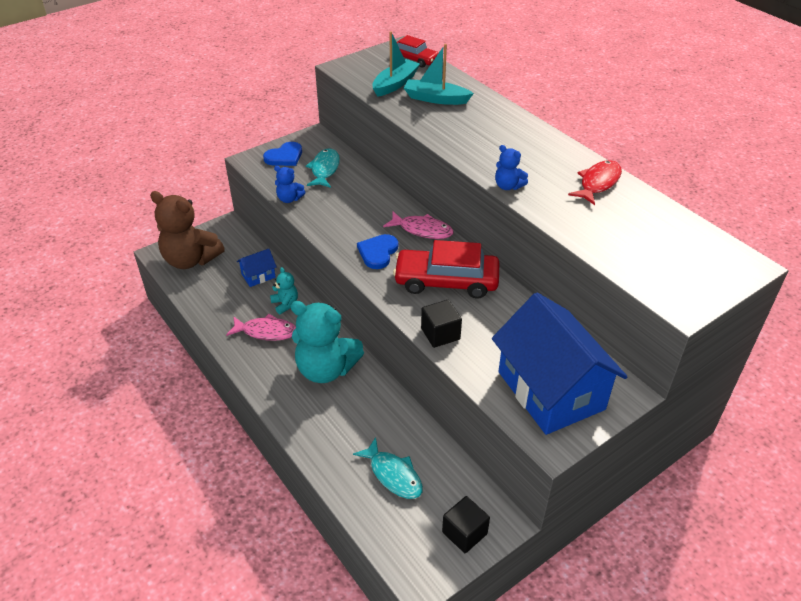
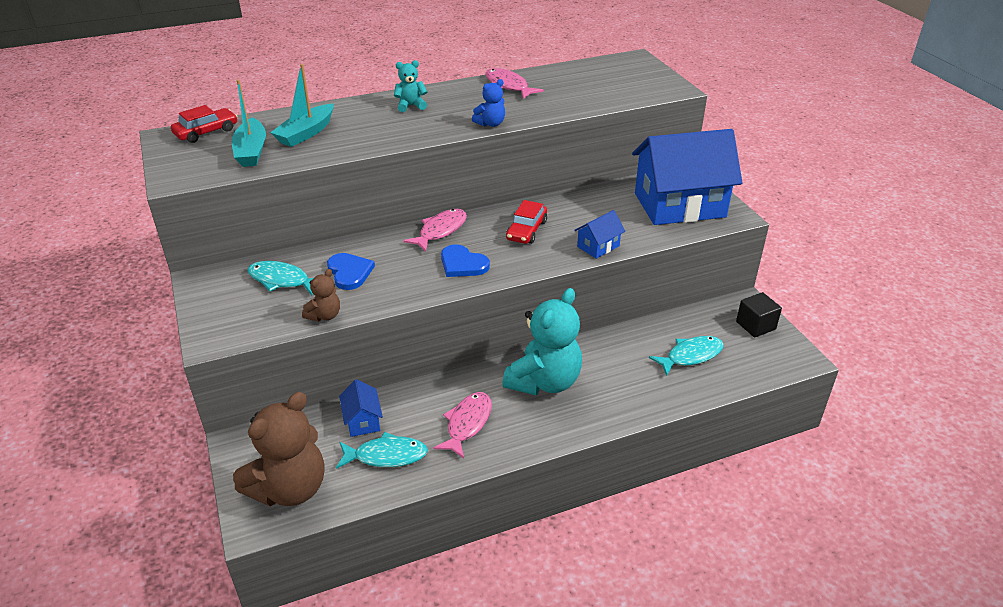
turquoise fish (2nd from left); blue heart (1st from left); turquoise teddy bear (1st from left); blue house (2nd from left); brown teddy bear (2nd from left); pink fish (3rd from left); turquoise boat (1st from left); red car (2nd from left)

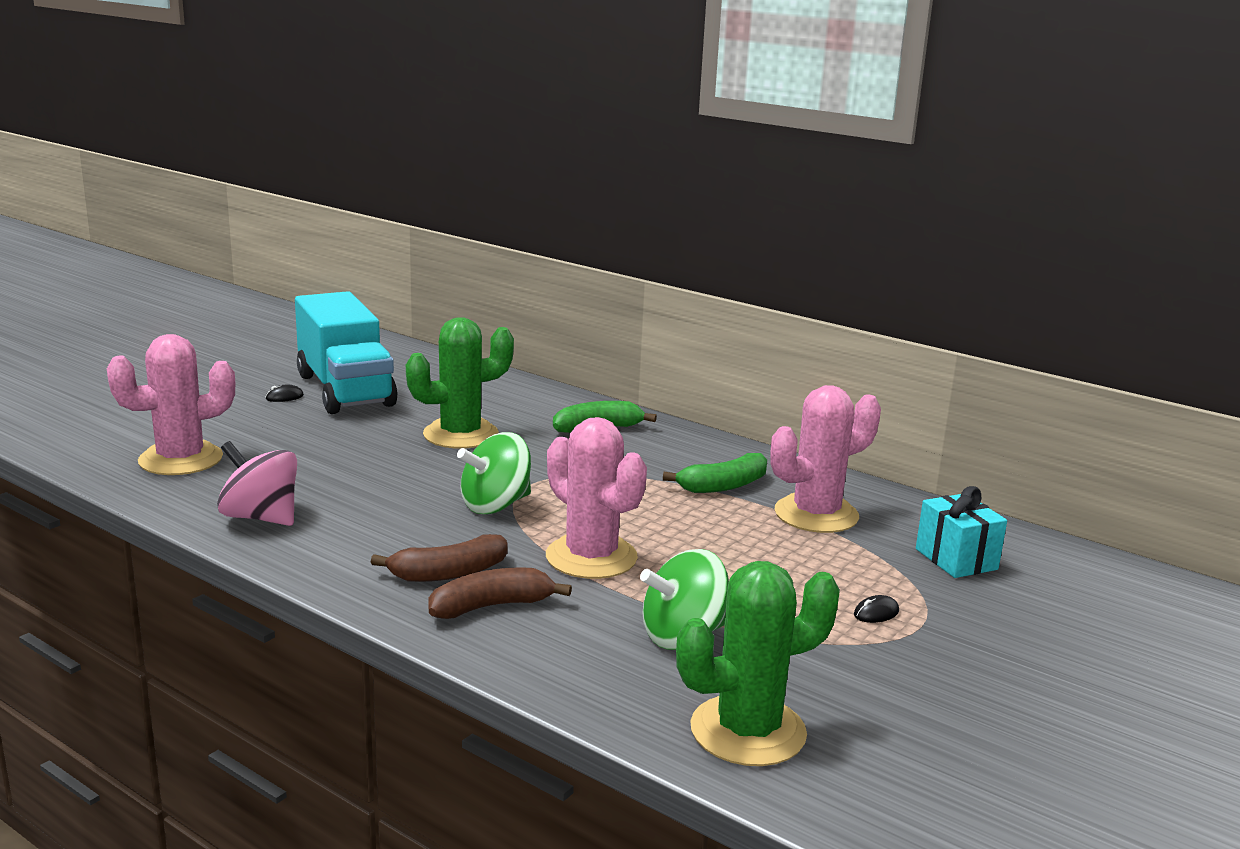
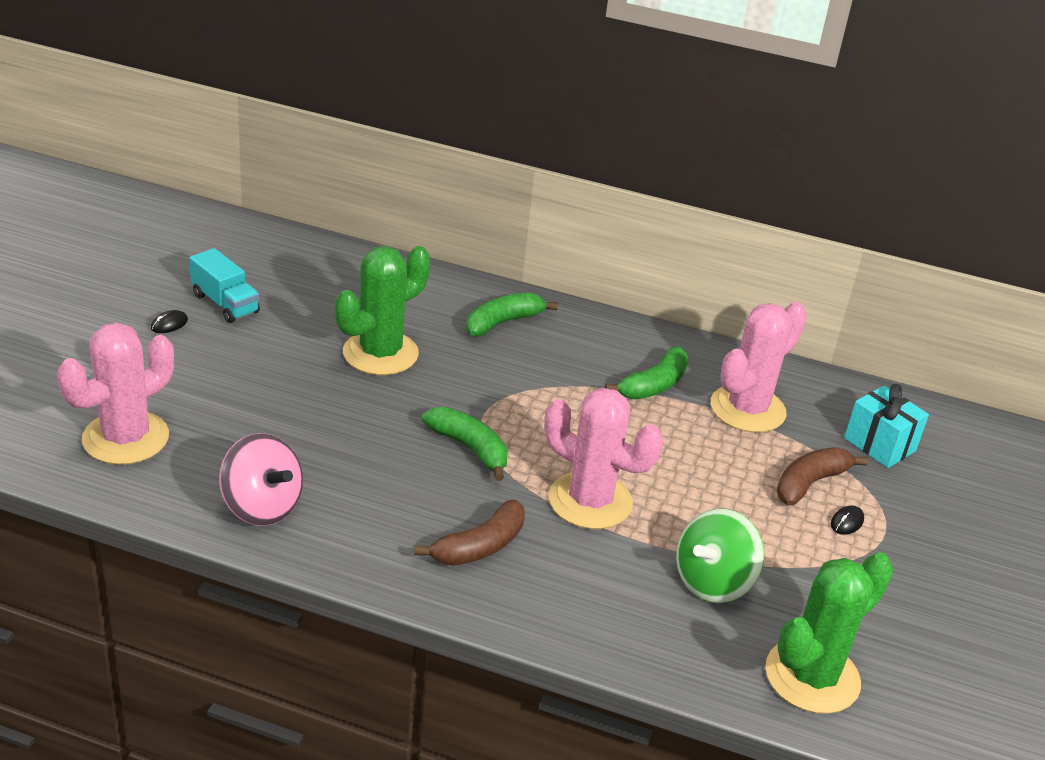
brown banana (2nd from left); green banana (1st from left); pink spinning top; turquoise truck

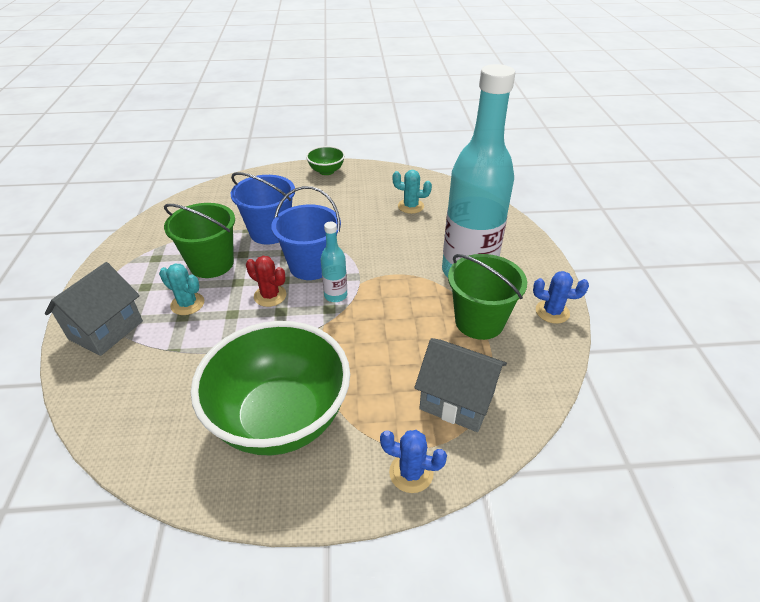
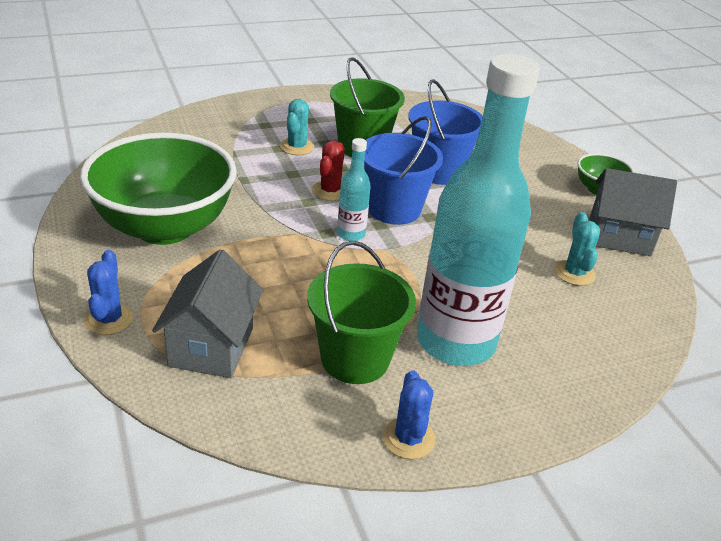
grey house (2nd from left)

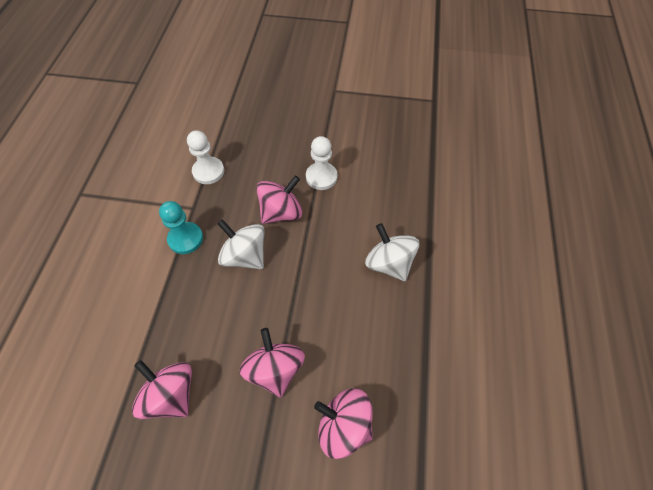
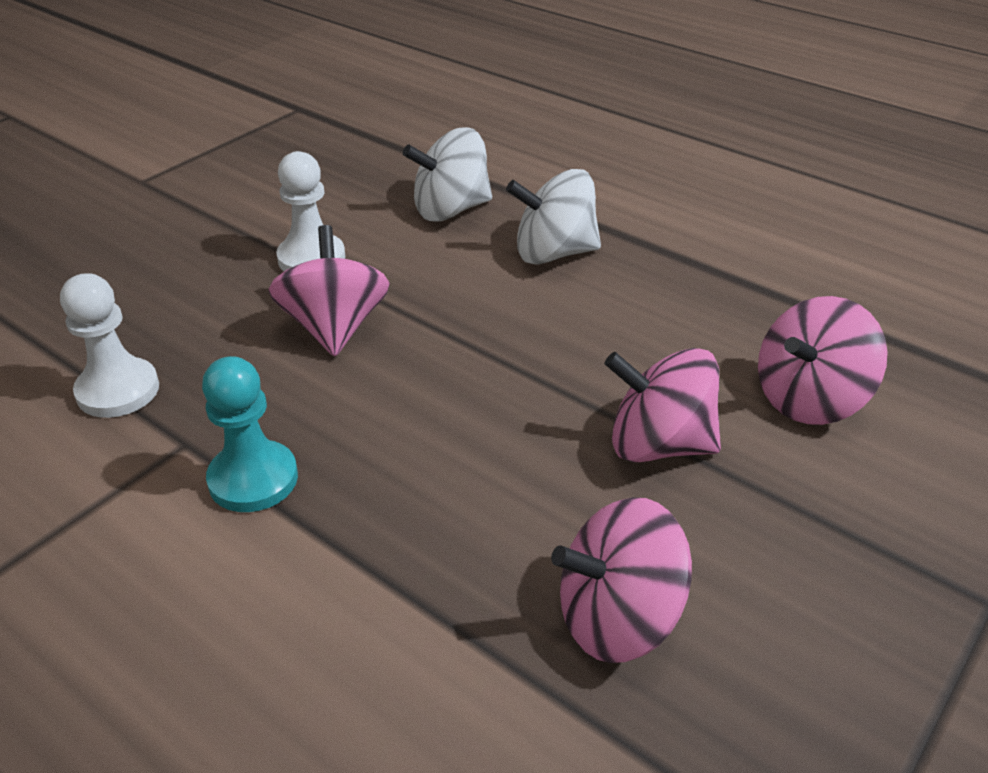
white spinning top (1st from left)

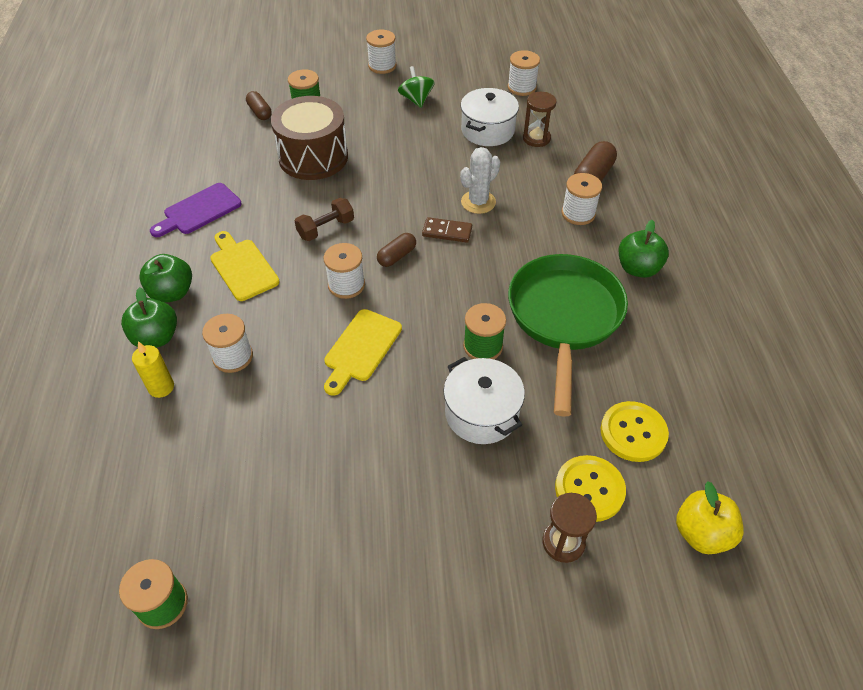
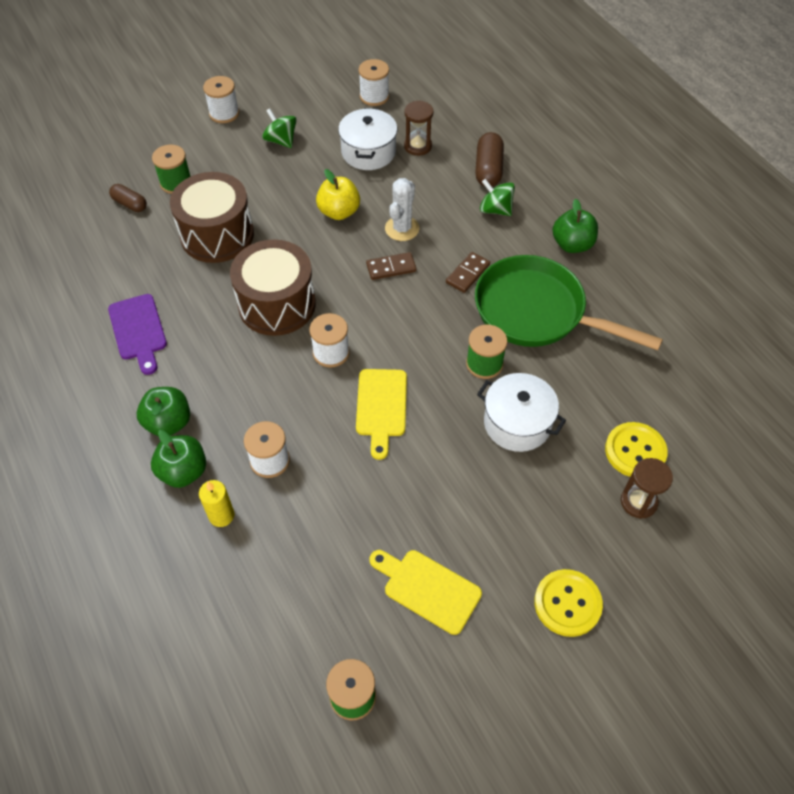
brown capsule (2nd from left in the first image); brown domino (2nd from left); yellow cutting board (2nd from left); yellow button (1st from left); yellow apple; brown drum (2nd from left); green spinning top (2nd from left); purple cutting board; green pan

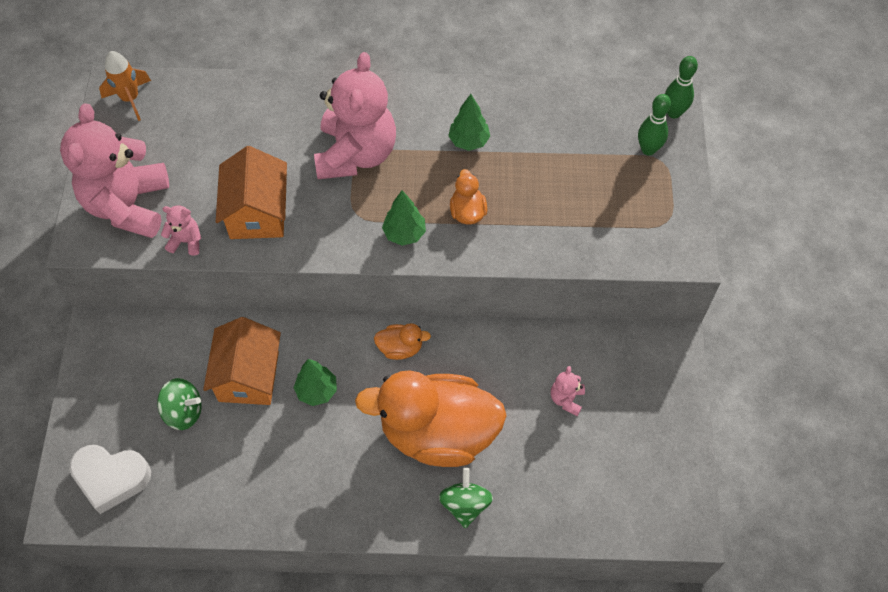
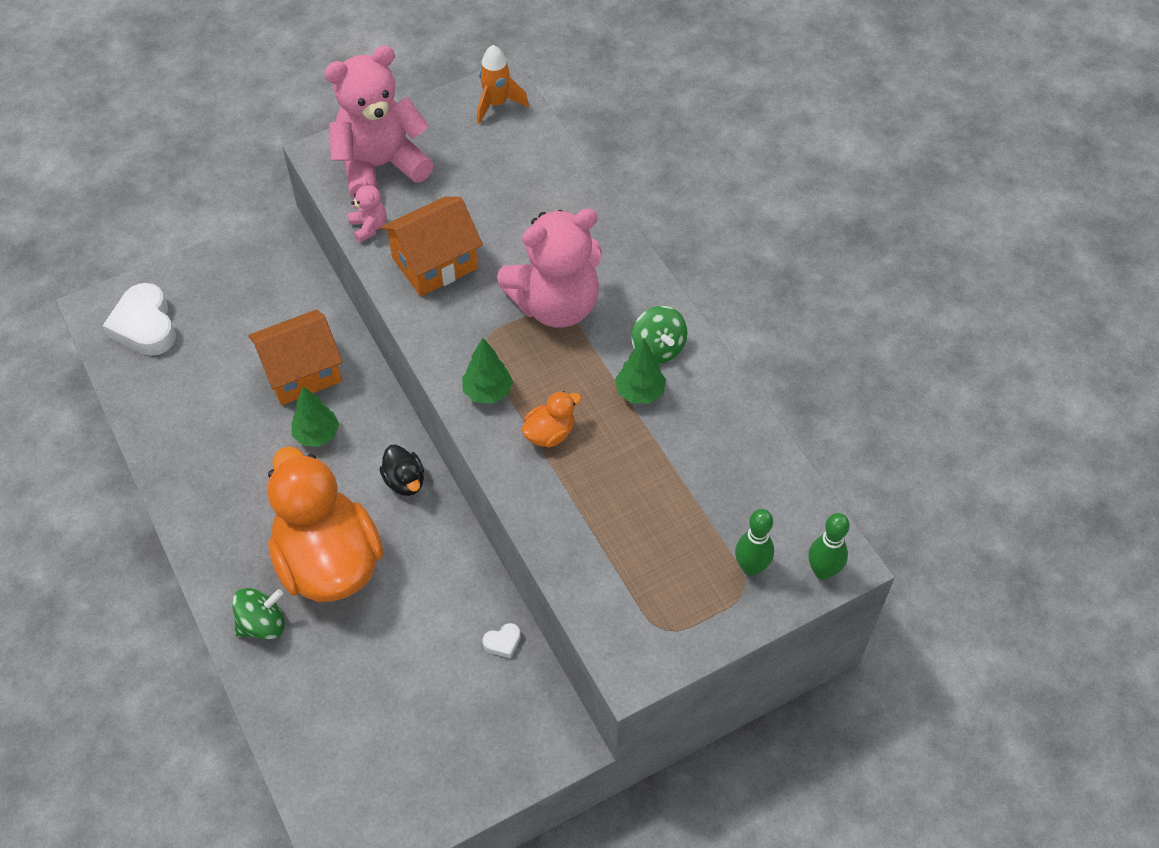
pink teddy bear (4th from left in the first image); white heart (2nd from left); green spinning top (2nd from left); black duck

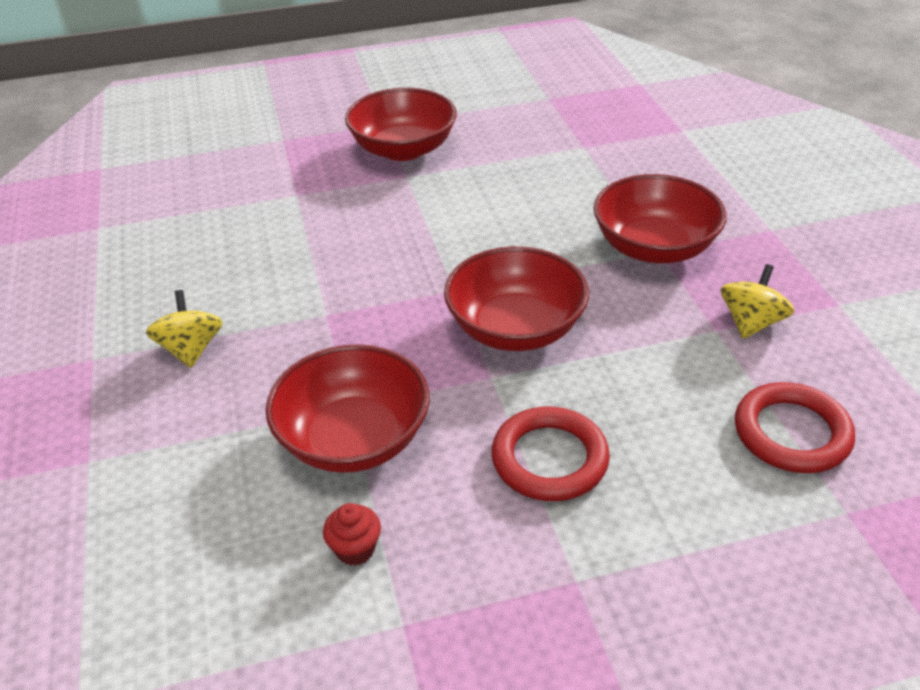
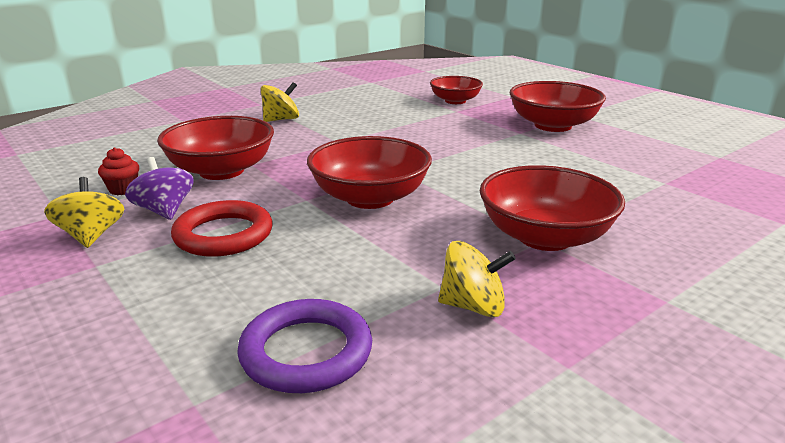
yellow spinning top (1st from left); purple spinning top; red bowl (3rd from left); purple ring

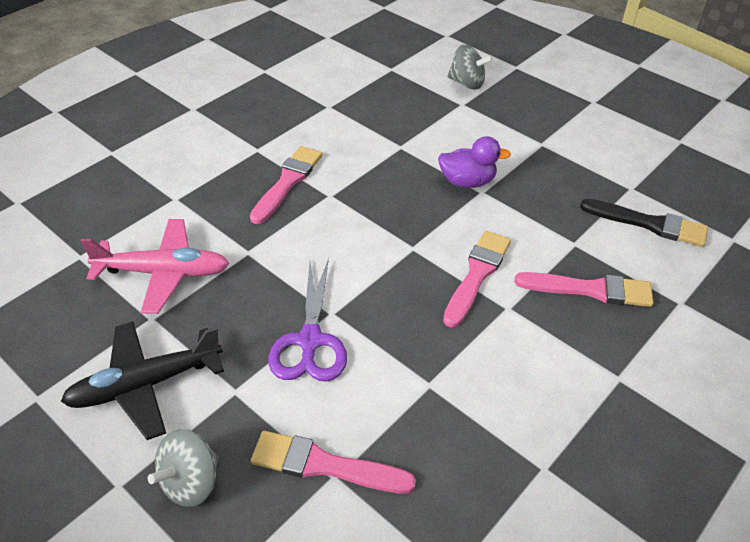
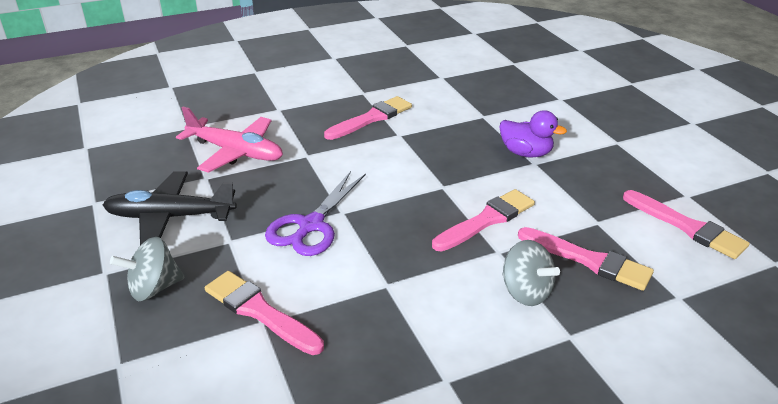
grey spinning top (2nd from left); pink brush (5th from left)

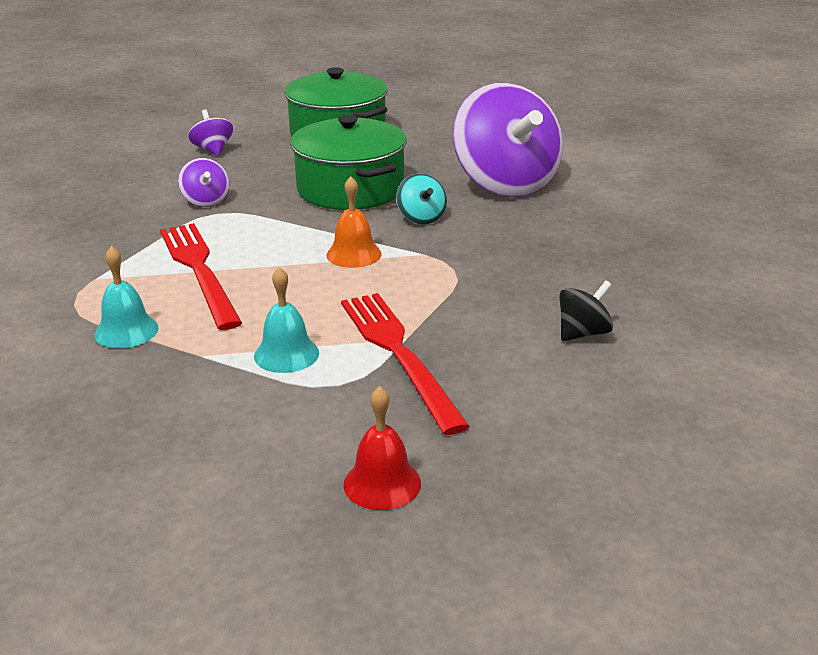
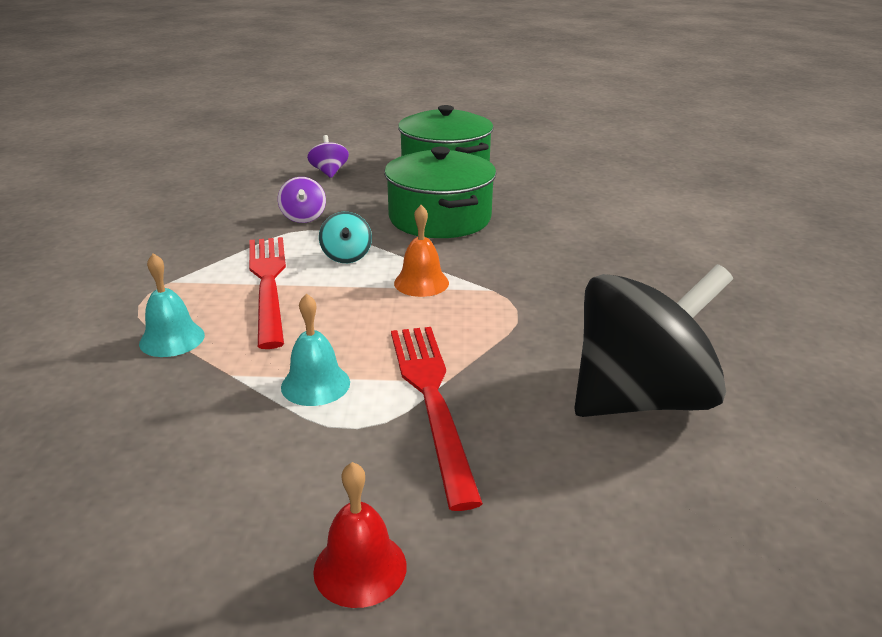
purple spinning top (3rd from left in the first image); turquoise spinning top; black spinning top

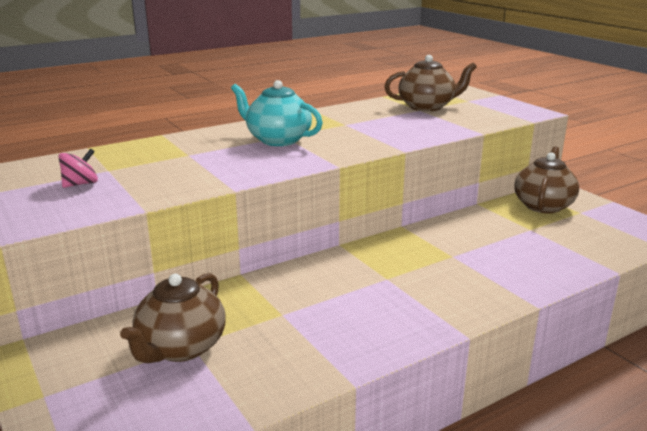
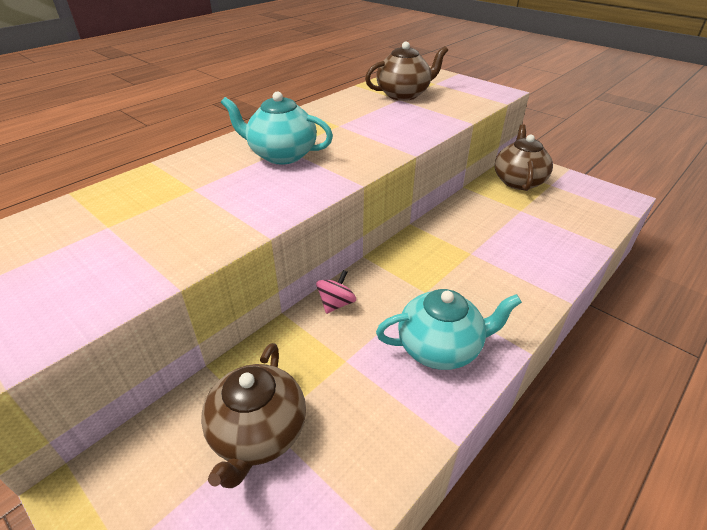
turquoise teapot (2nd from left); pink spinning top

